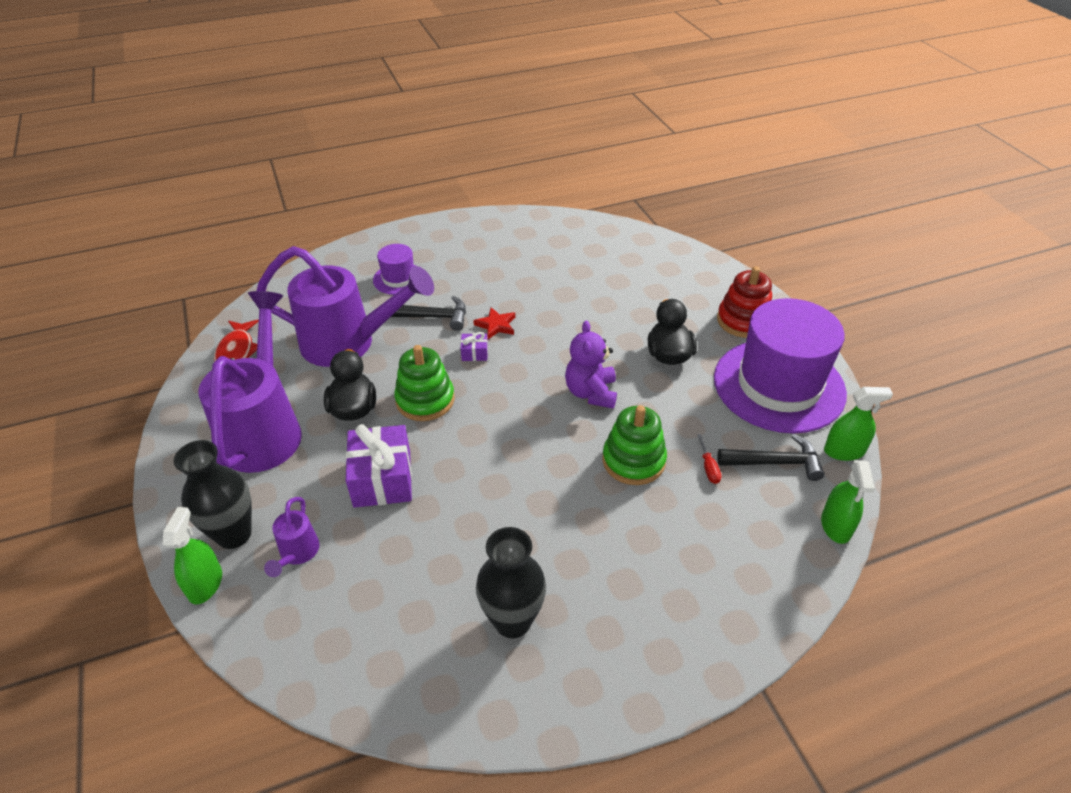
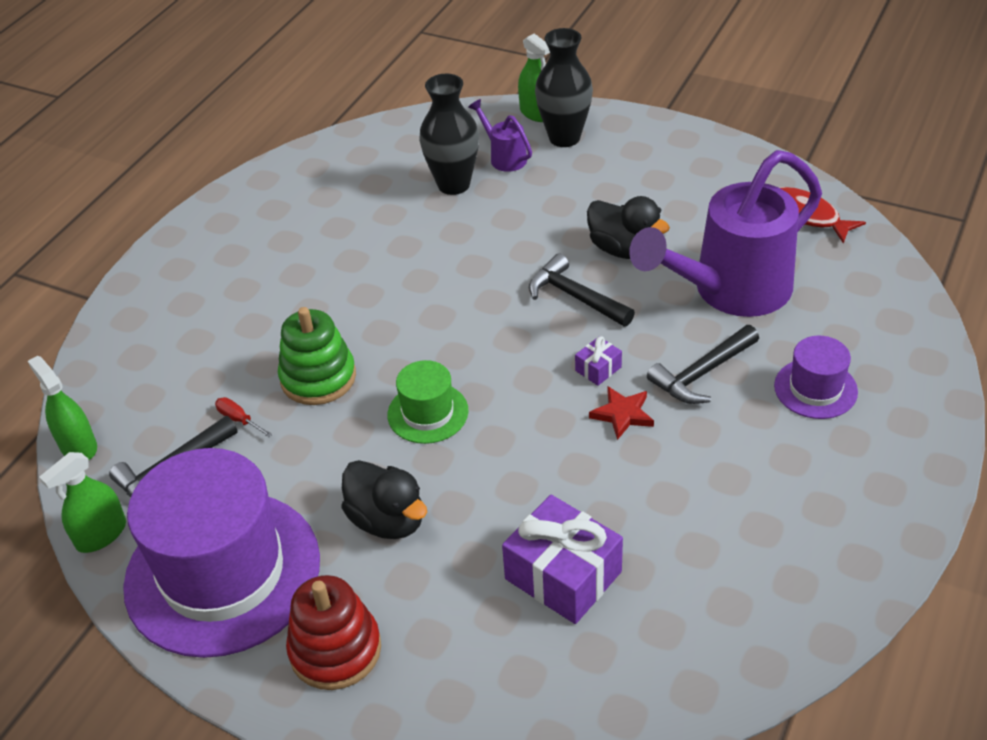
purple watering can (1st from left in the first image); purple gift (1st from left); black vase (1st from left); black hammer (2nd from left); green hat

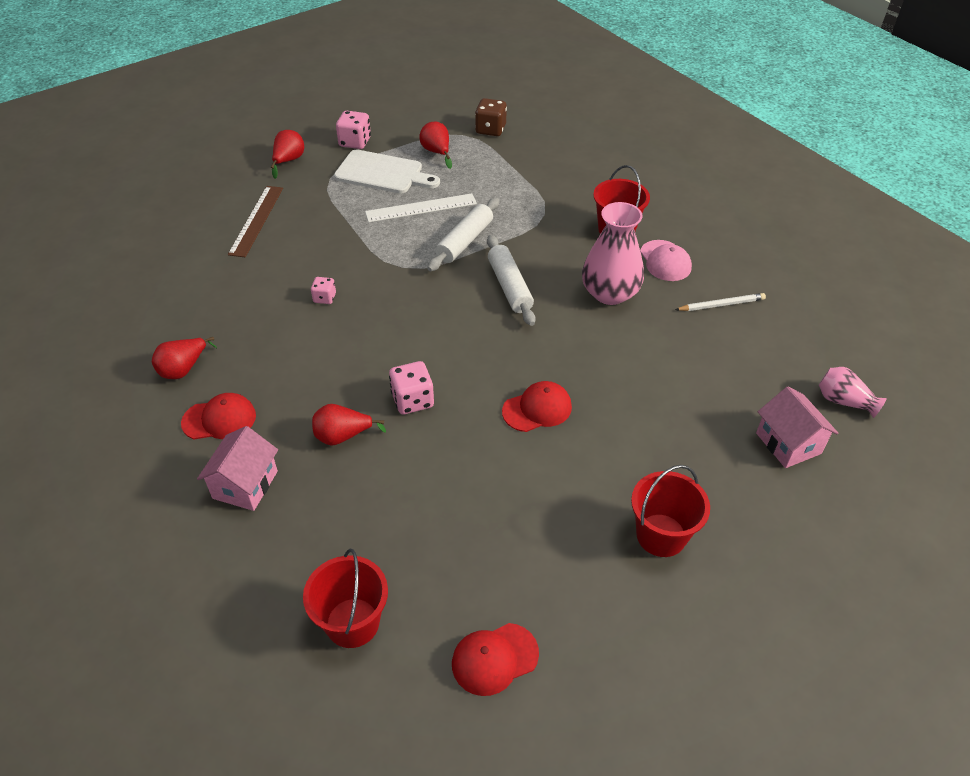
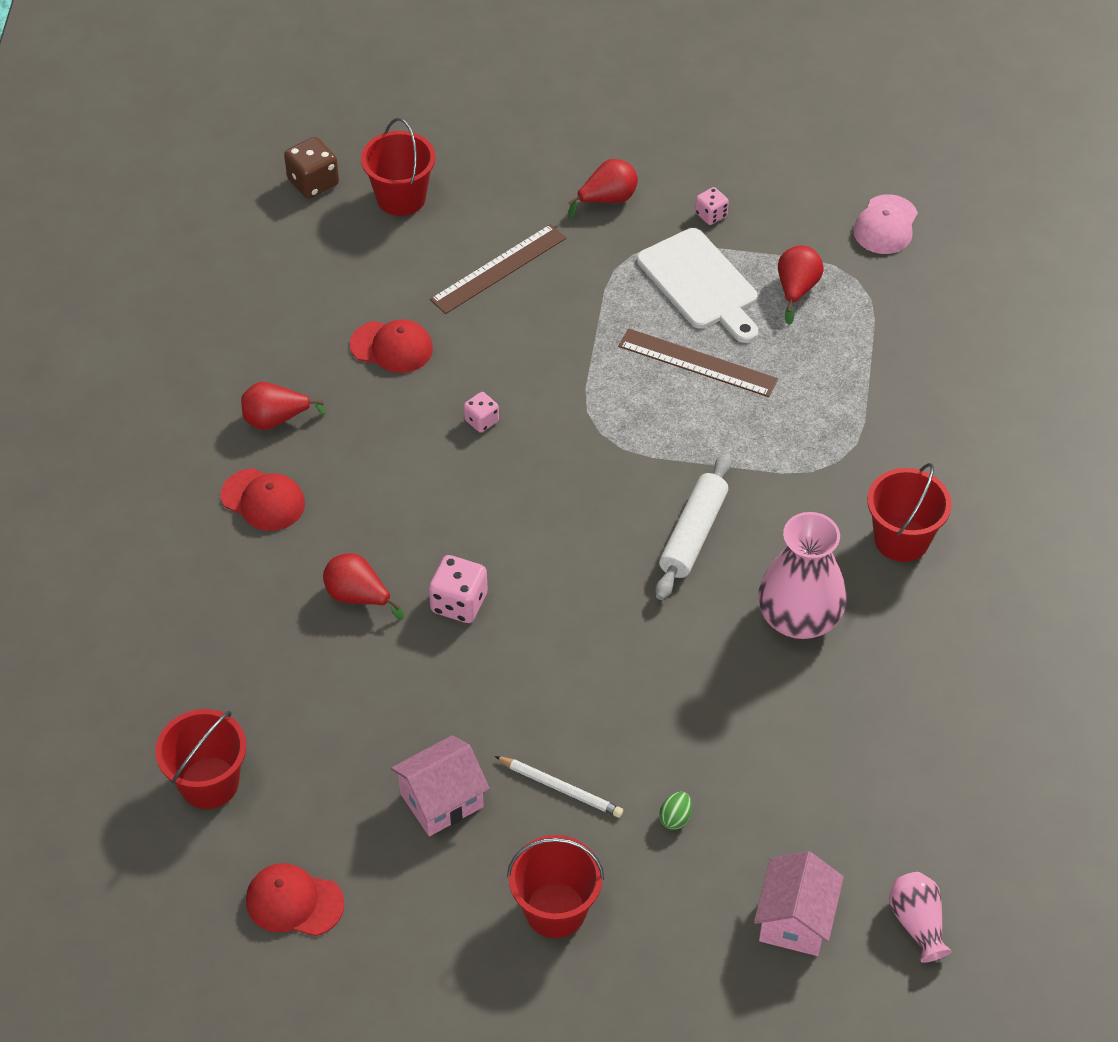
white rolling pin (1st from left in the first image); red bucket (2nd from left); green egg; pink house (1st from left); brown dice; red cap (3rd from left); pink cap; white pencil; brown ruler (2nd from left); pink dice (3rd from left)

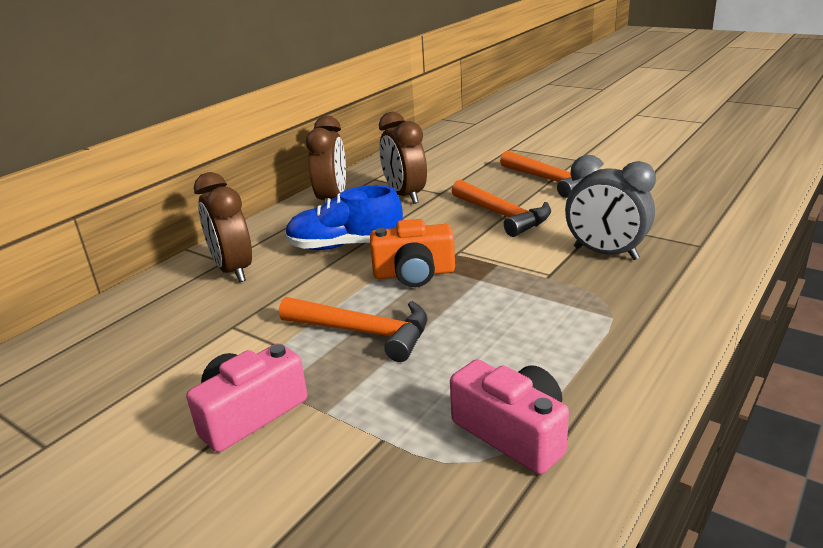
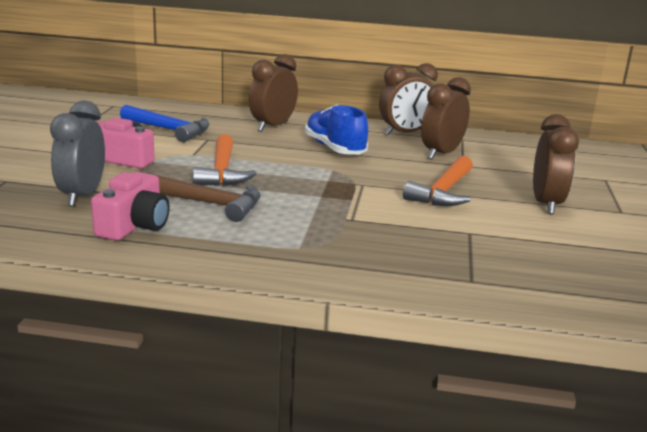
orange camera; blue hammer; brown hammer; grey clock; brown clock (4th from left)

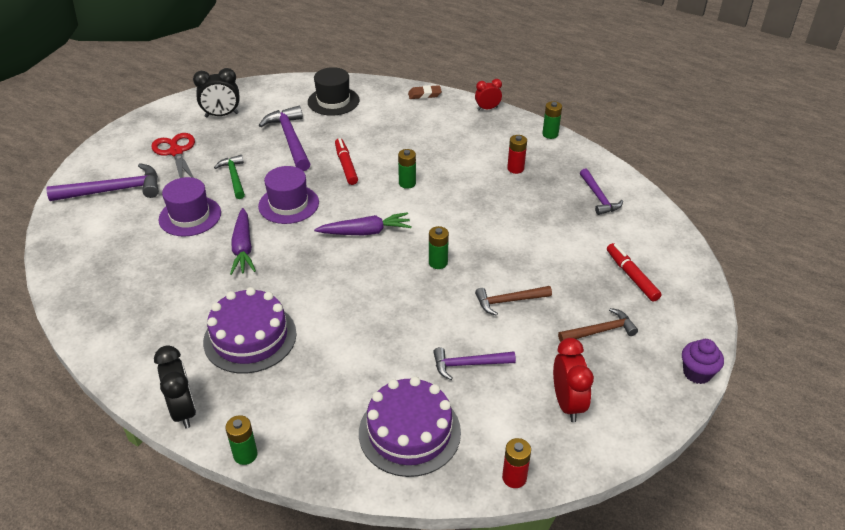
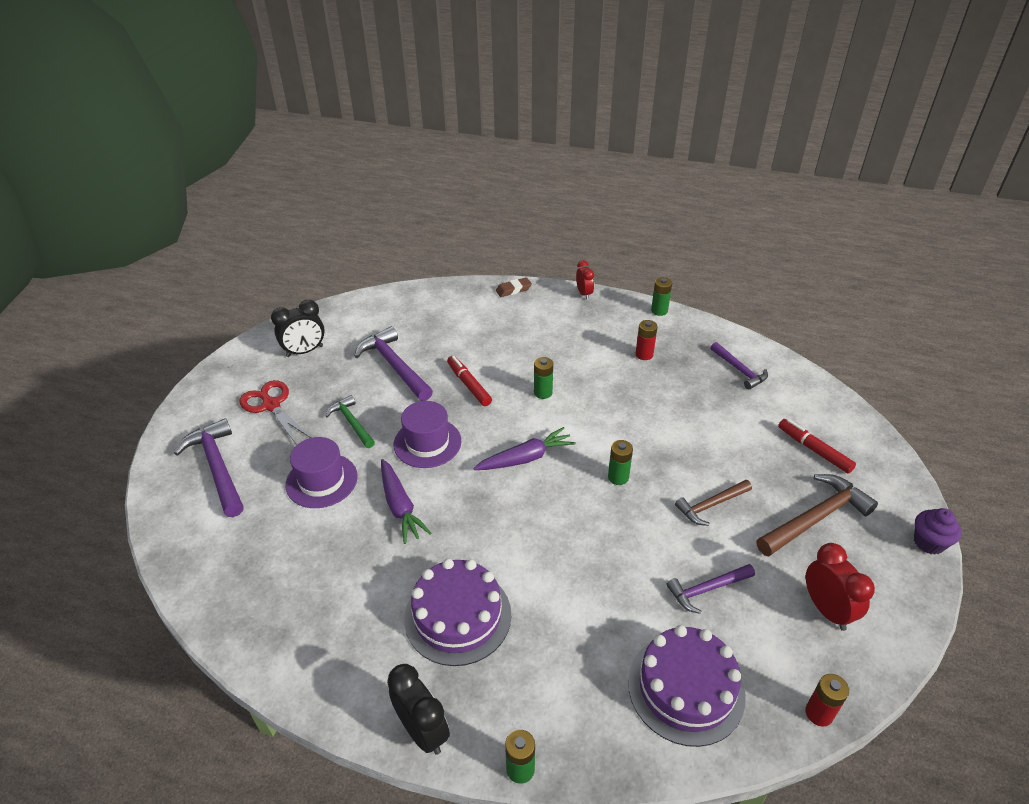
black hat; purple hammer (1st from left); red clock (1st from left); brown hammer (2nd from left)

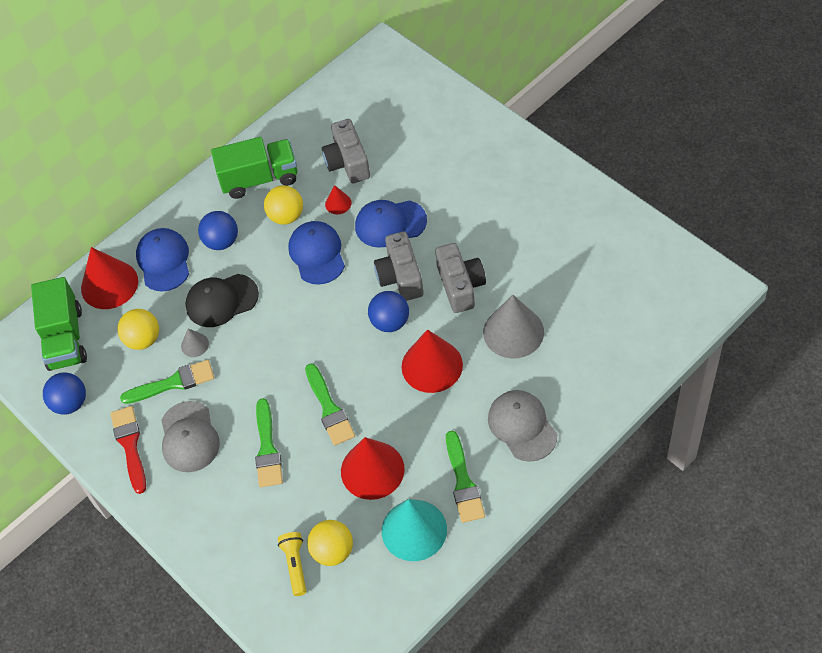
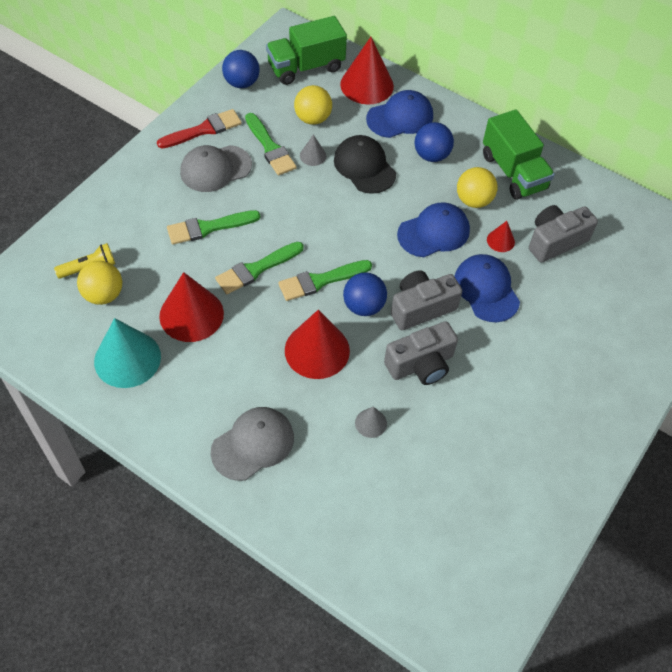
green brush (4th from left); grey cone (2nd from left)

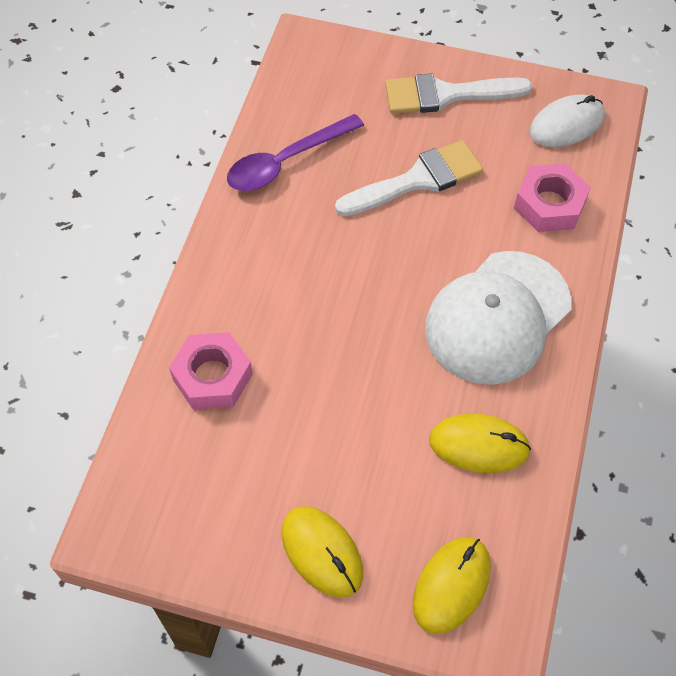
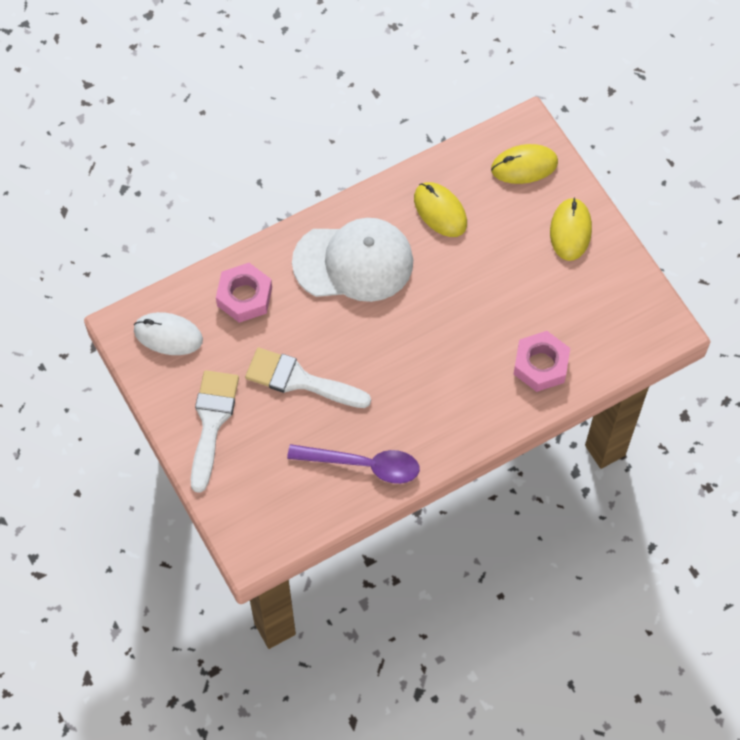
white brush (1st from left)

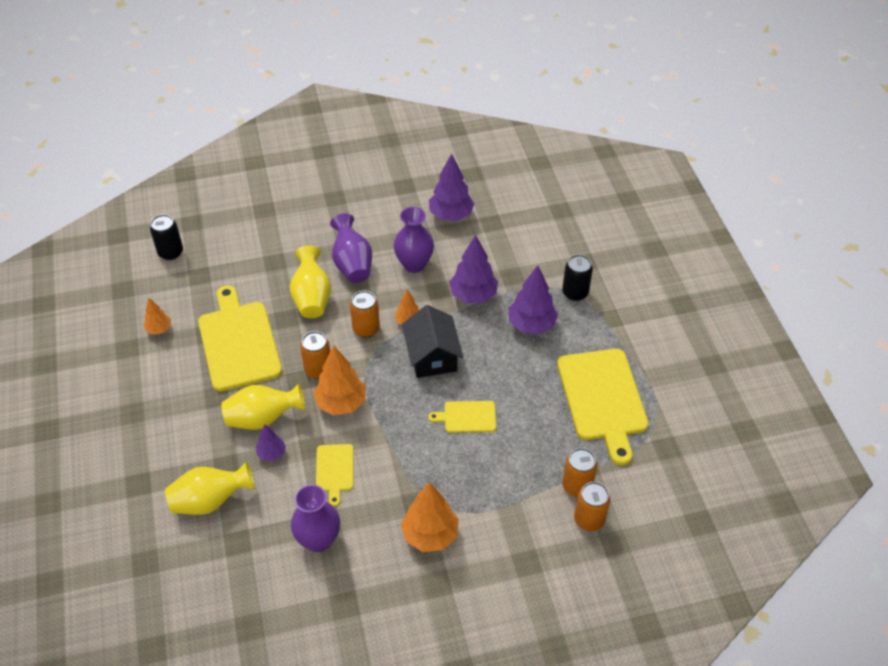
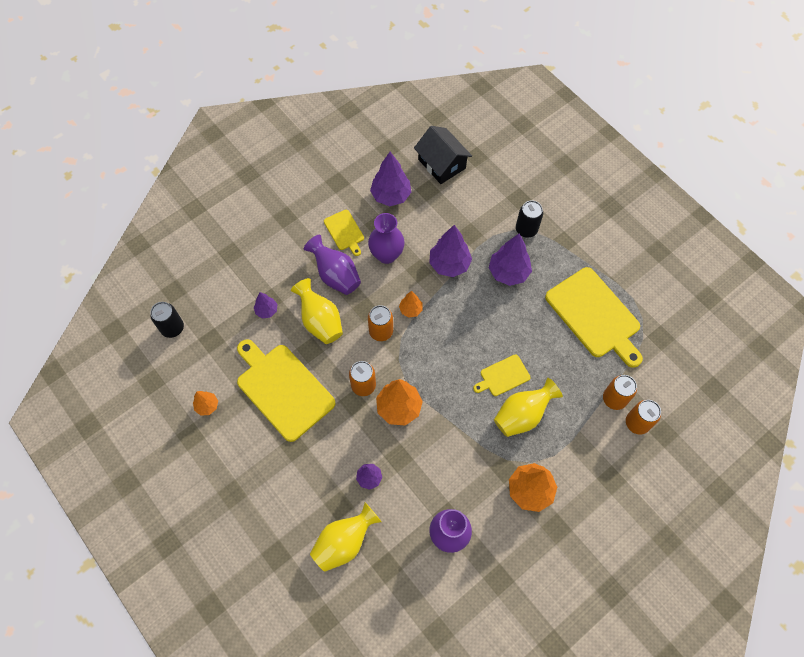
purple tree (1st from left); yellow vase (3rd from left); yellow cutting board (2nd from left); black house

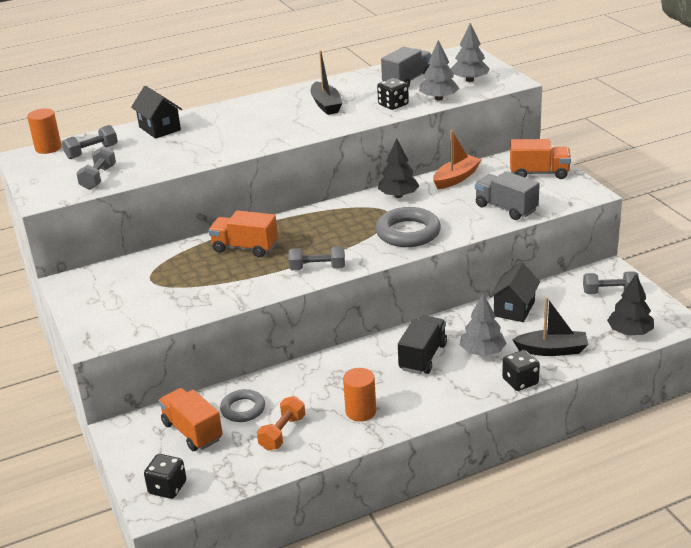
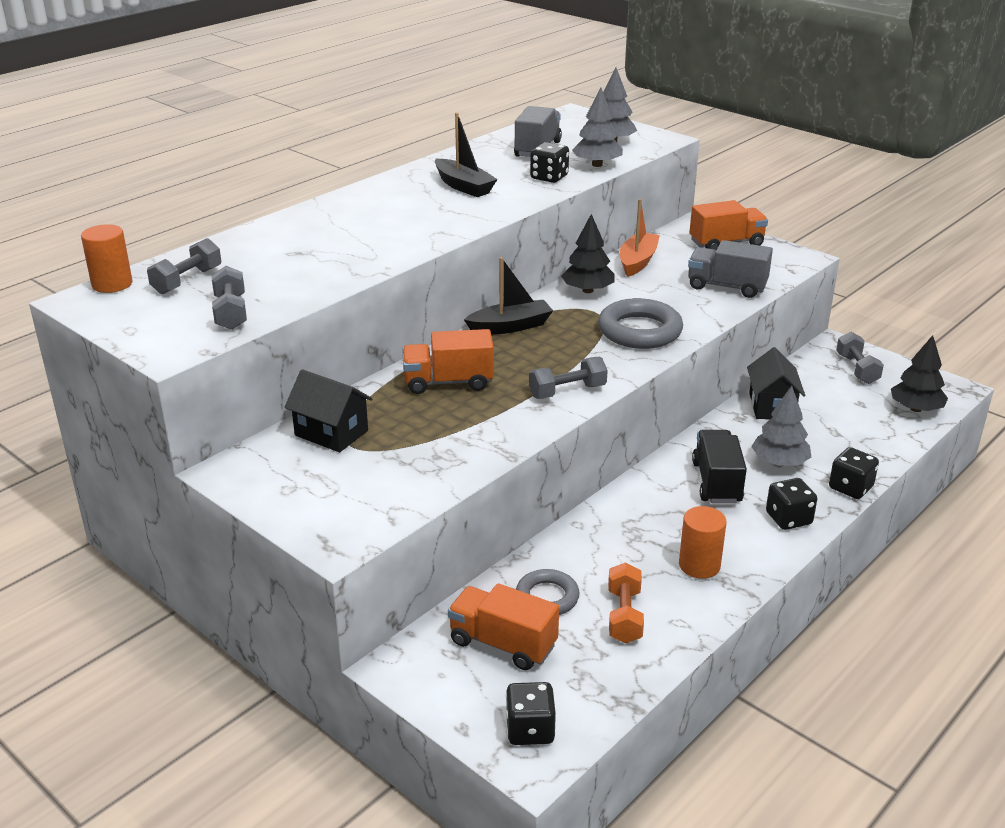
black dice (3rd from left); black house (1st from left); black boat (2nd from left); grey dumbbell (4th from left)

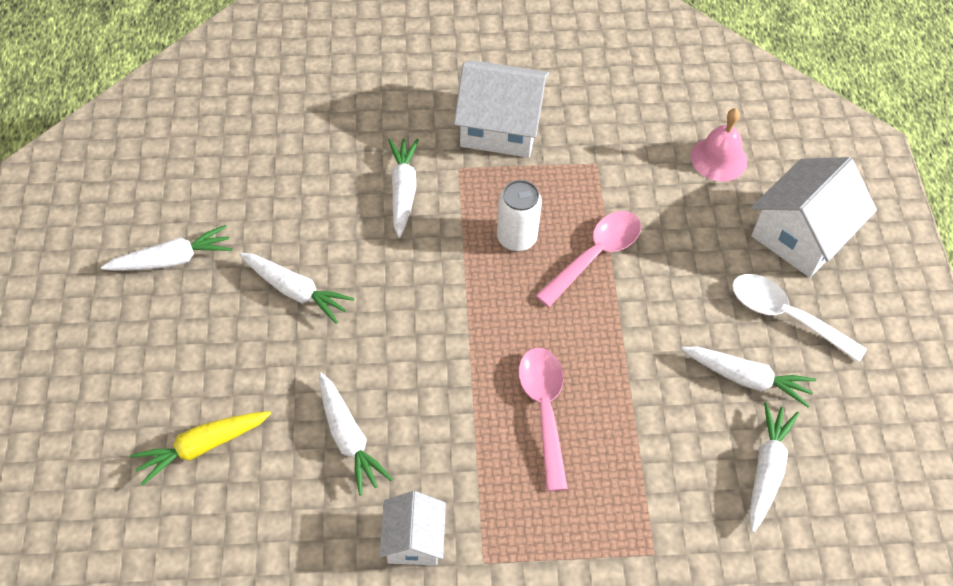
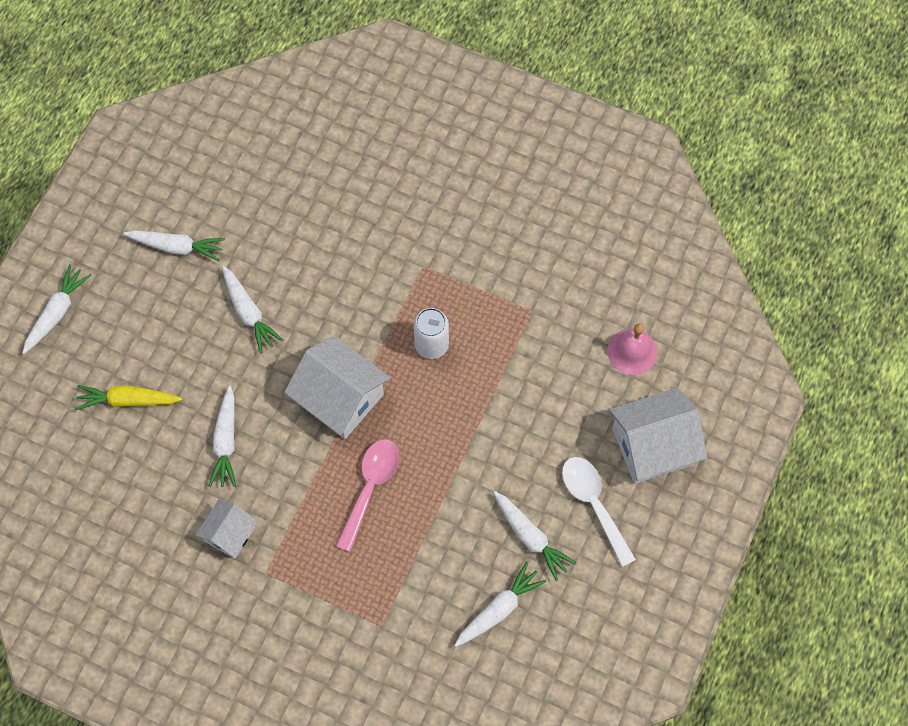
pink spoon (2nd from left in the first image); white carrot (1st from left); white house (2nd from left)

